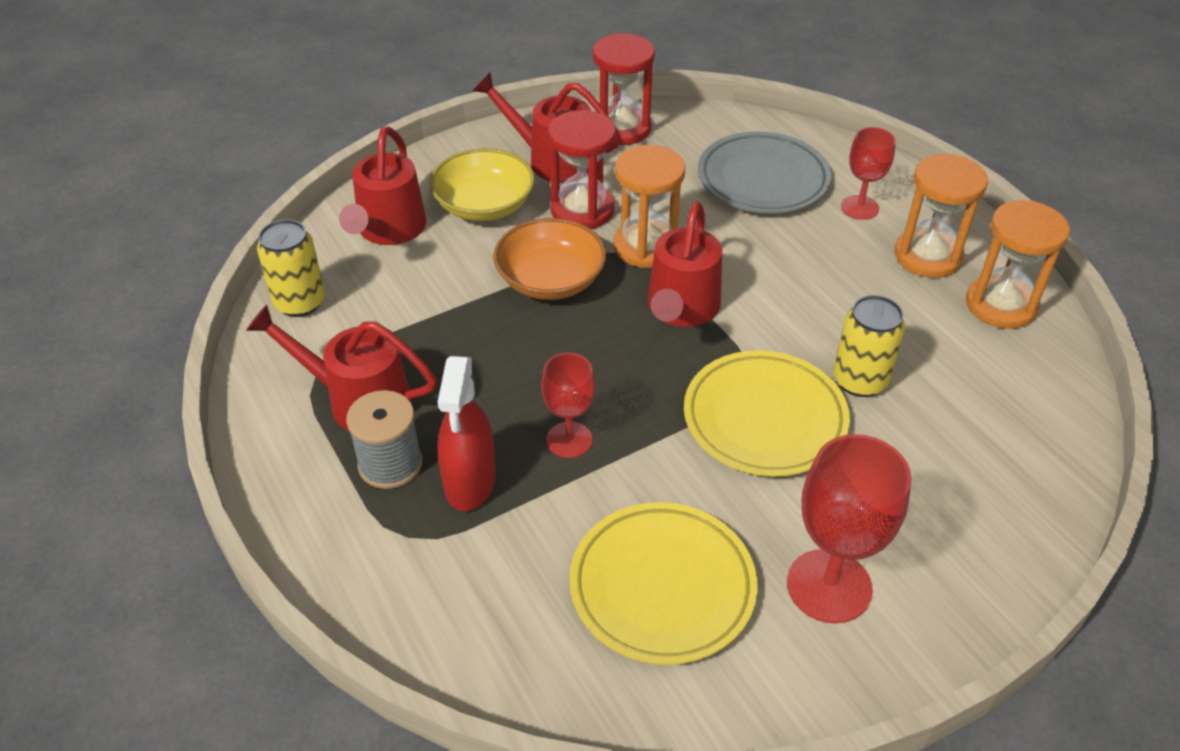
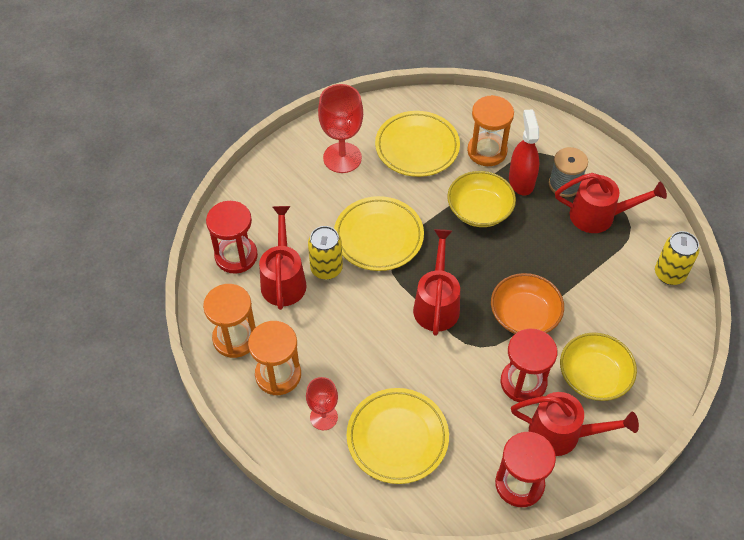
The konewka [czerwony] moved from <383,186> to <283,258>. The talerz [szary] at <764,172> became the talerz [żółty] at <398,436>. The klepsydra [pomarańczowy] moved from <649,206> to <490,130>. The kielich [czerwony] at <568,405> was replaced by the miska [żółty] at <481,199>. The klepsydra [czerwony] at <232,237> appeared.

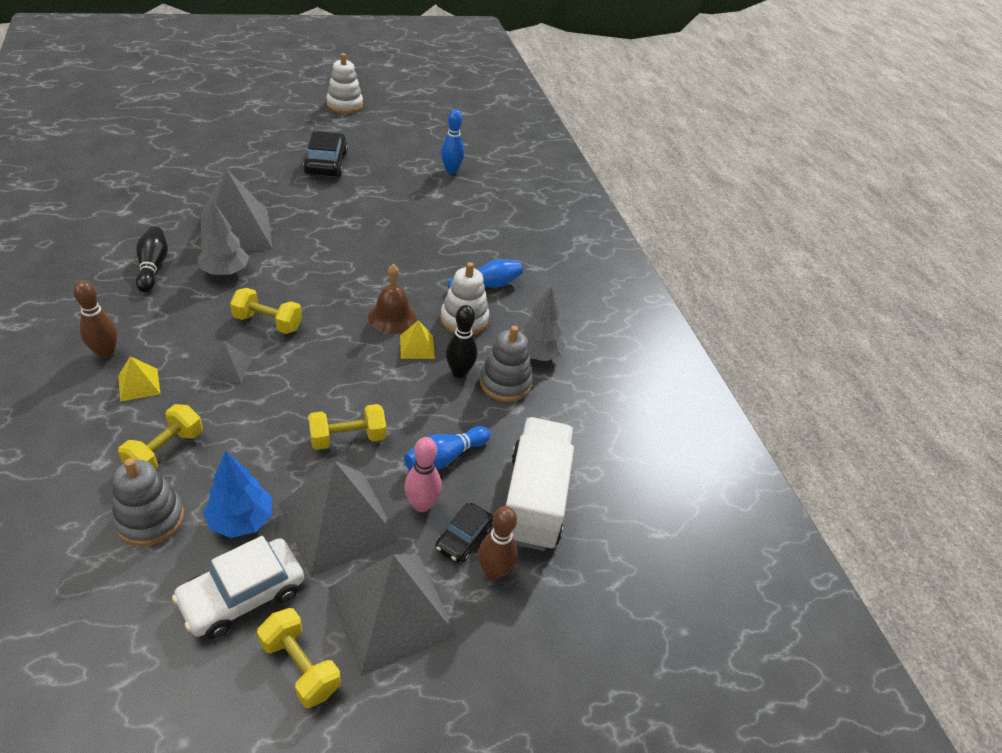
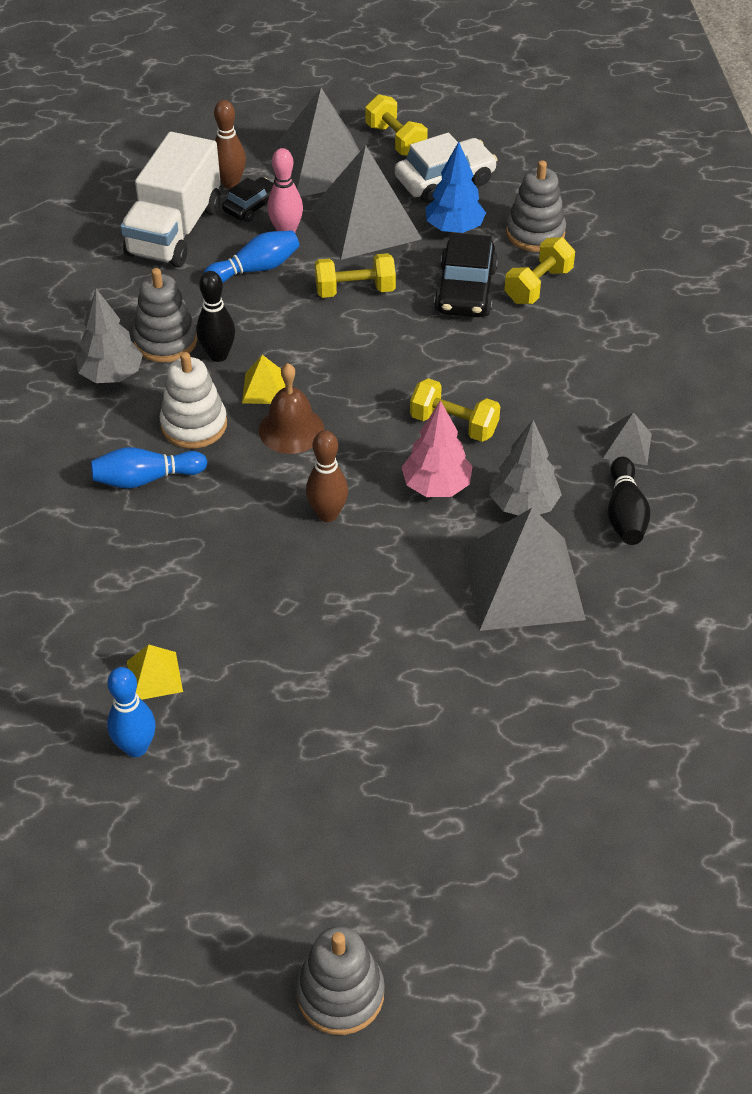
The zabawka nakładanka [biały] at <344,83> became the zabawka nakładanka [szary] at <340,980>. The samochód [czarny] moved from <325,154> to <466,275>. The kręgiel [brązowy] moved from <95,319> to <327,476>. The piramida [szary] moved from <229,362> to <627,438>. The piramida [żółty] moved from <139,379> to <155,672>. The drzewko [różowy] at <437,448> appeared.

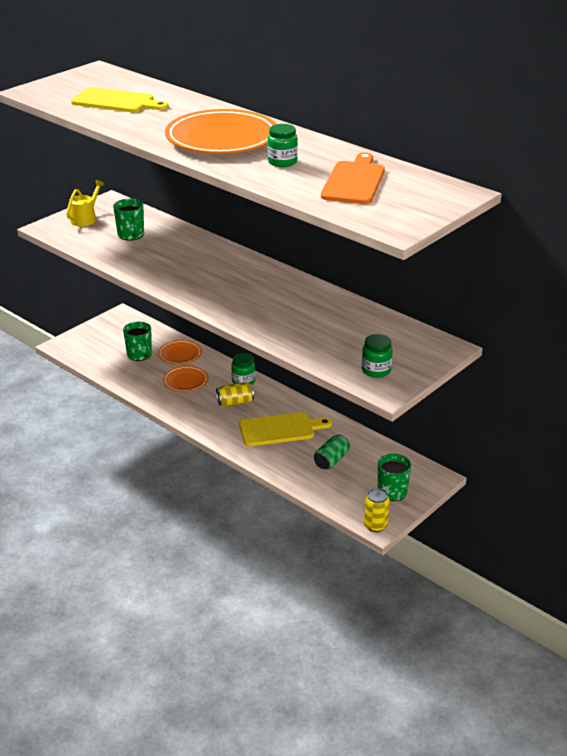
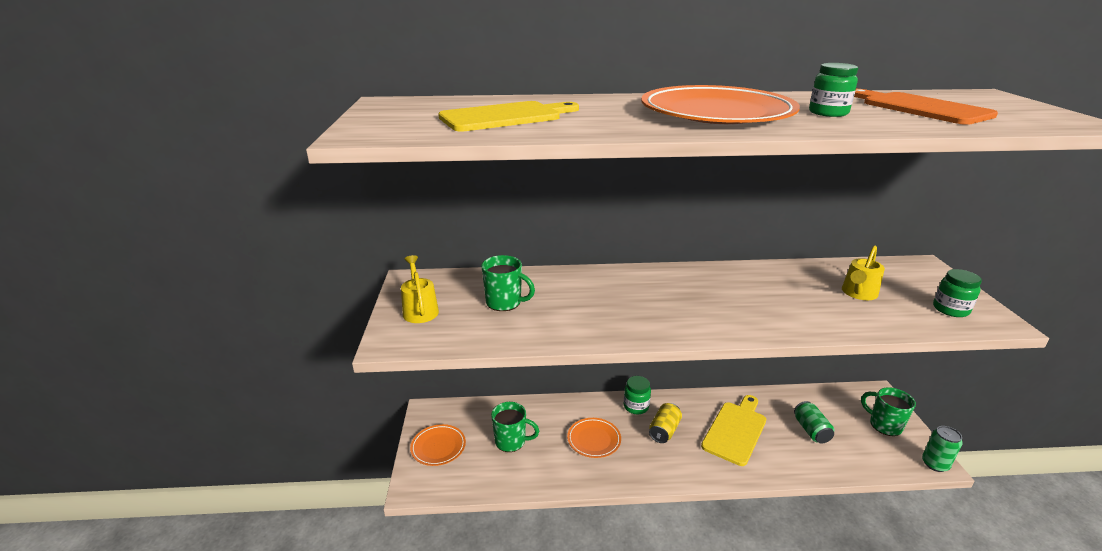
The talerz [pomarańczowy] moved from <180,352> to <438,445>. The puszka [żółty] at <377,510> became the puszka [zielony] at <942,449>. The konewka [żółty] at <863,272> appeared.

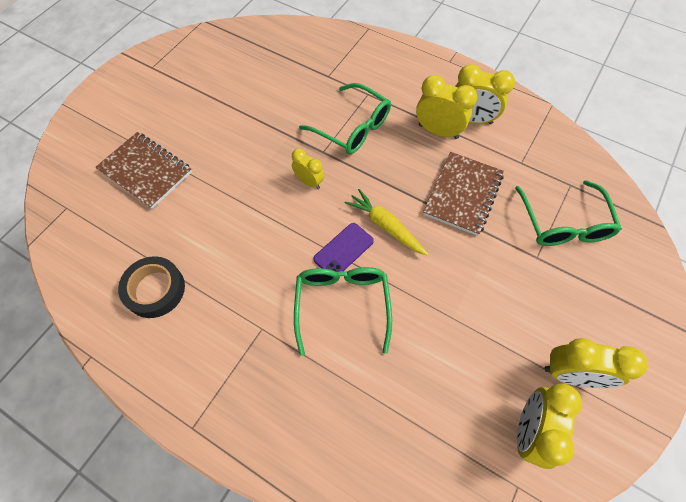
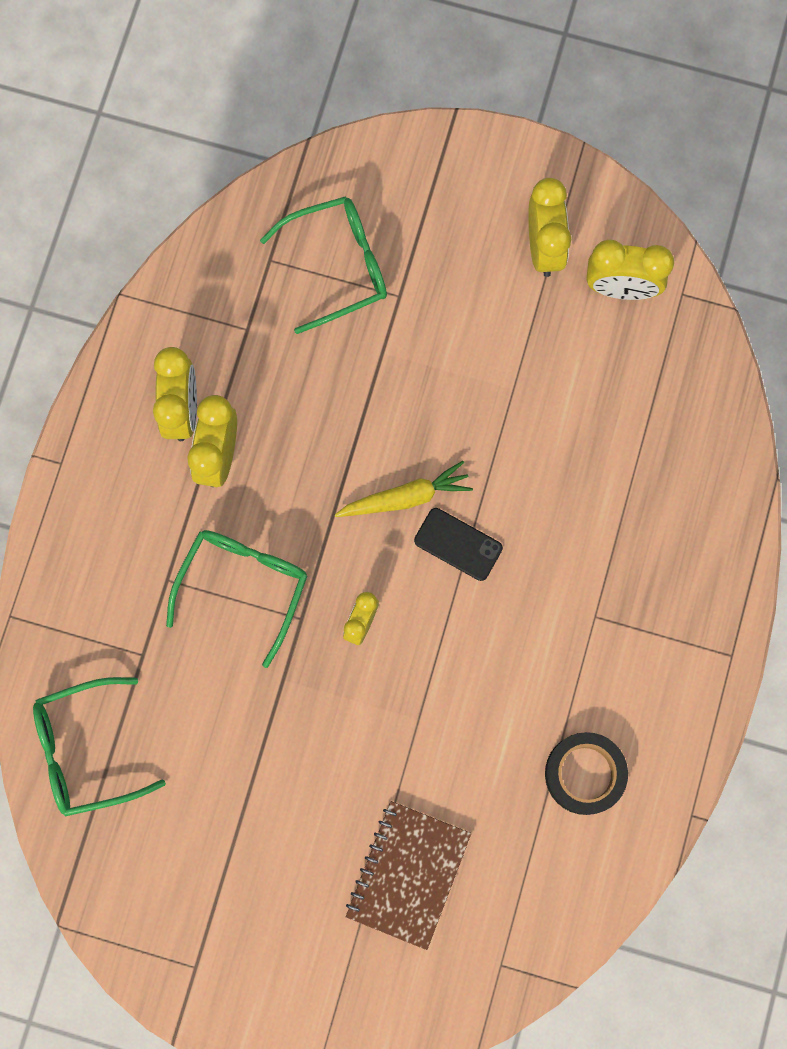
The zeszyt [brązowy] at <463,194> disappeared. The marchewka [żółty] at <386,222> turned 135 degrees counterclockwise. The telefon [fioletowy] at <343,247> became the telefon [czarny] at <458,544>. The okulary [zielony] moved from <343,311> to <99,747>.

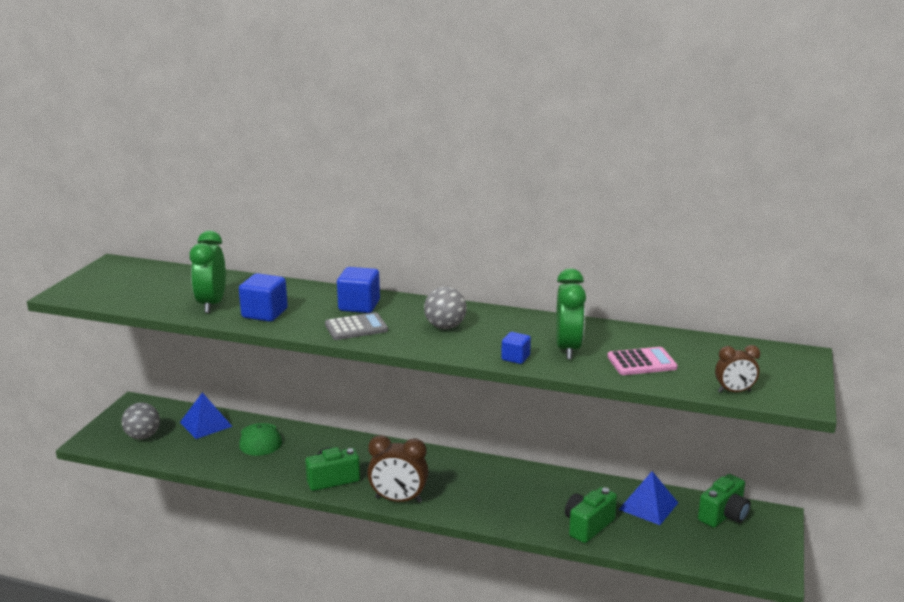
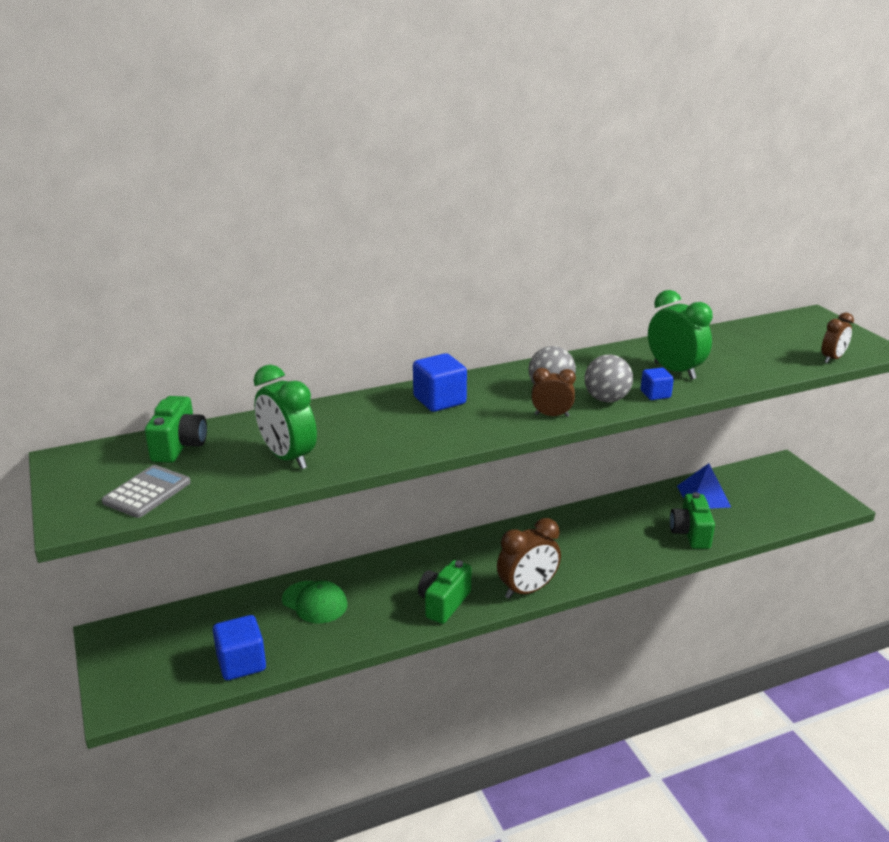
The sześcian [niebieski] moved from <263,297> to <239,647>. The kalkulator [szary] moved from <356,326> to <146,491>. The kalkulator [różowy] at <642,361> disappeared. The piramida [niebieski] at <206,415> disappeared. The piłka [szary] moved from <140,421> to <609,378>. The aparat fotograficzny [zielony] moved from <724,501> to <176,429>. The budzik [brązowy] at <553,392> appeared.

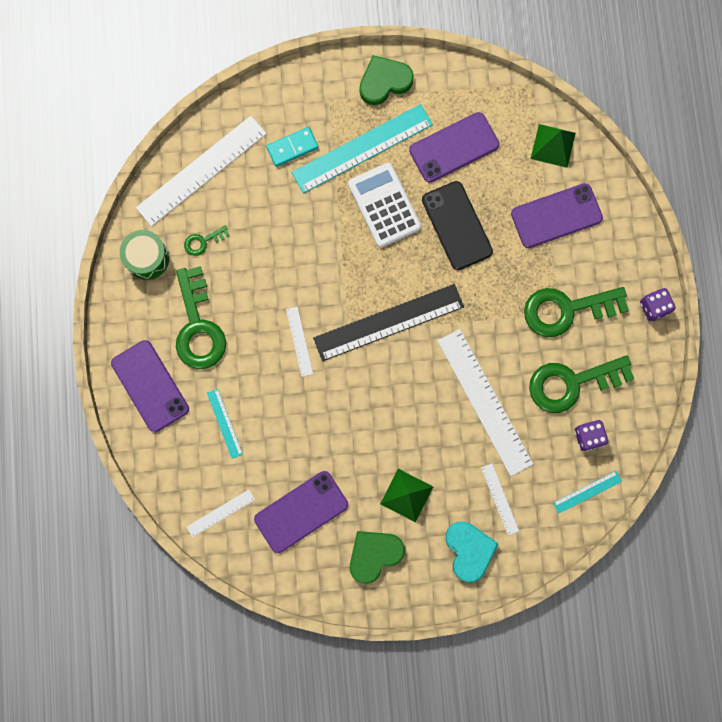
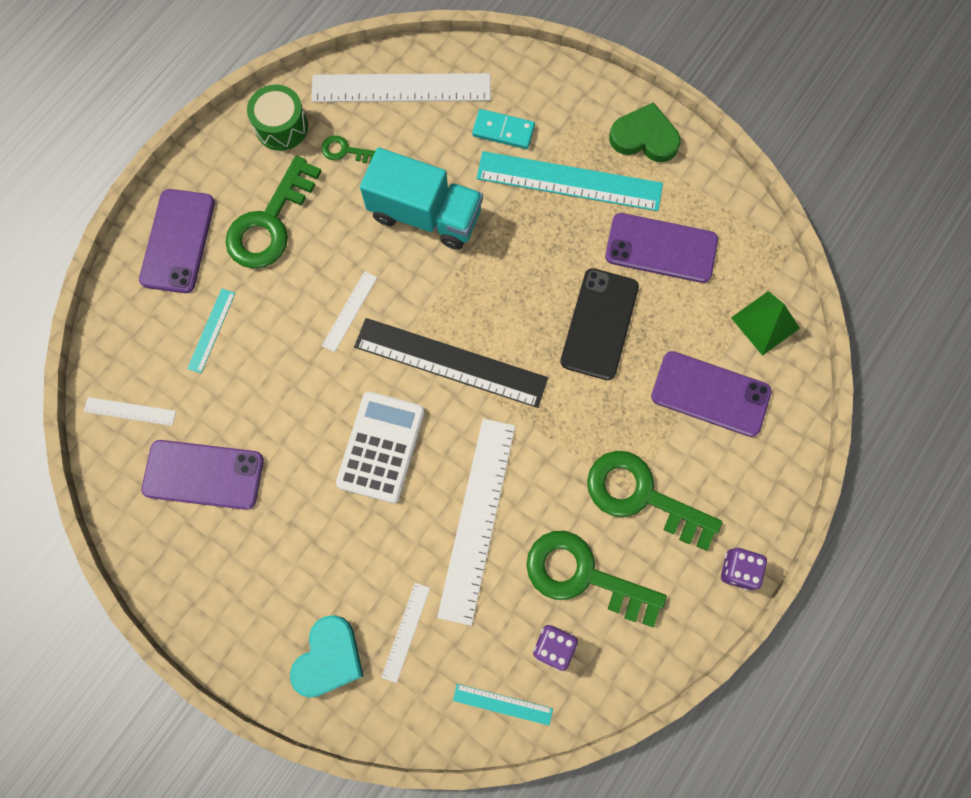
The kalkulator [biały] moved from <384,205> to <380,447>. The piramida [zielony] at <406,495> disappeared. The serce [zielony] at <377,557> disappeared. The ciężarówka [turkusowy] at <421,199> appeared.

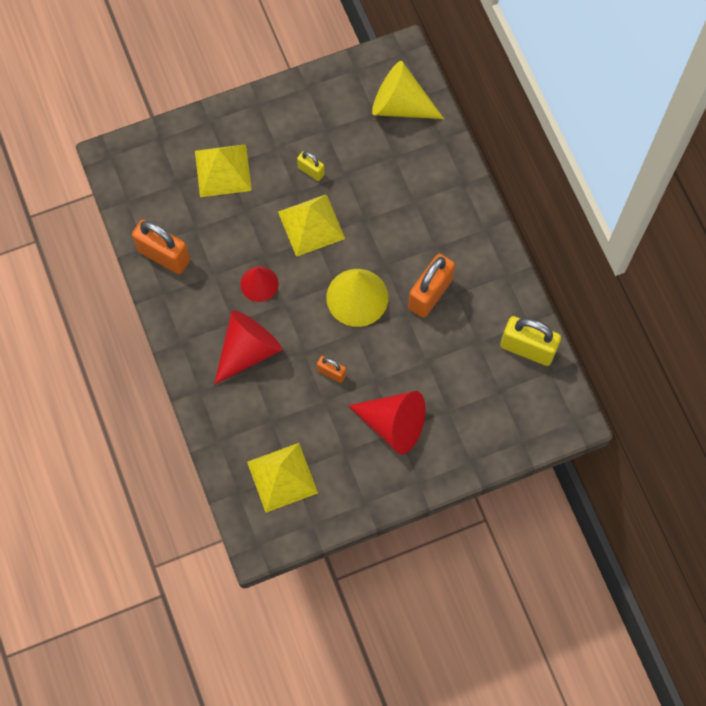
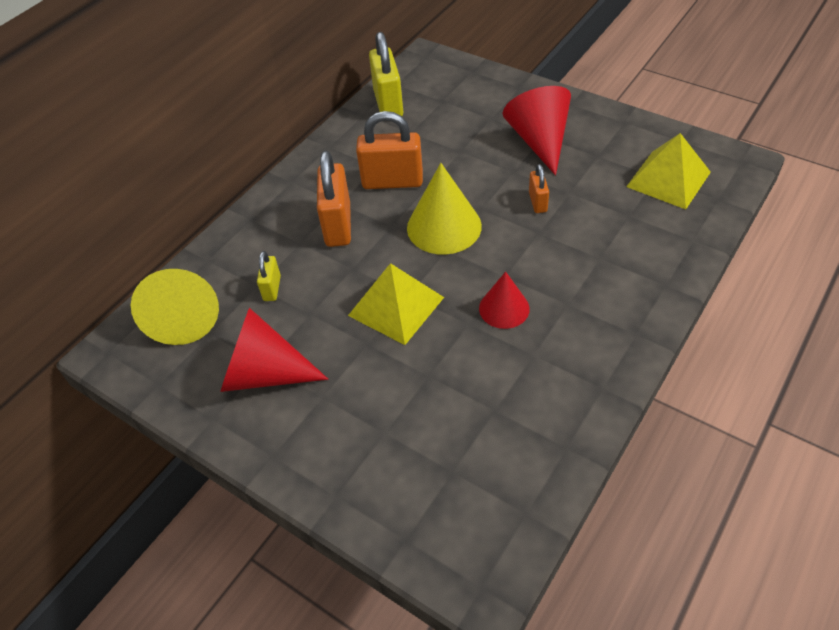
The piramida [żółty] at <223,170> disappeared. The kłódka [żółty] moved from <310,166> to <269,276>. The kłódka [pomarańczowy] moved from <161,247> to <334,199>. The stożek [czerwony] moved from <248,347> to <274,350>.

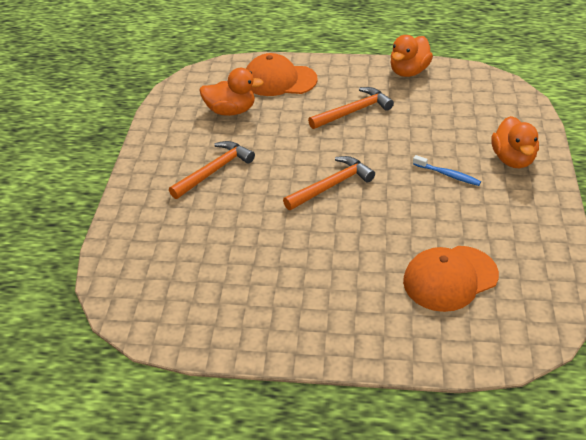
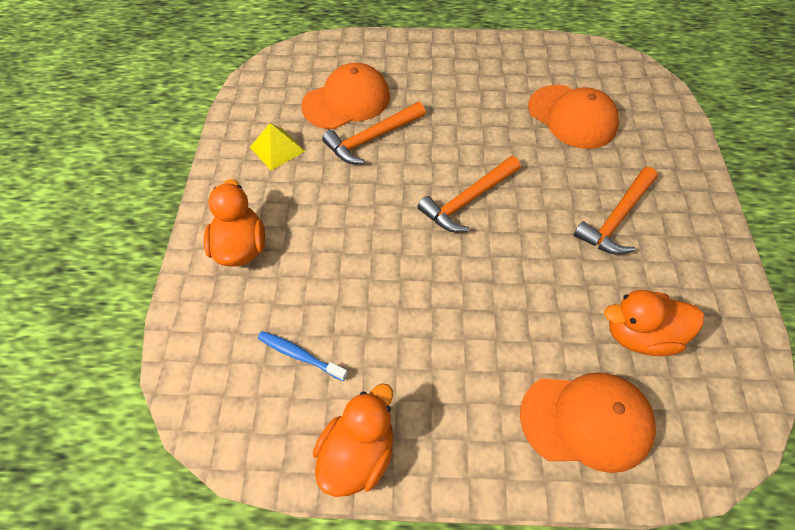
The młotek [pomarańczowy] moved from <351,108> to <374,133>. The szczoteczka do zębów [niebieski] moved from <447,170> to <303,356>. The czapka [pomarańczowy] at <573,117> appeared. The piramida [żółty] at <277,147> appeared.

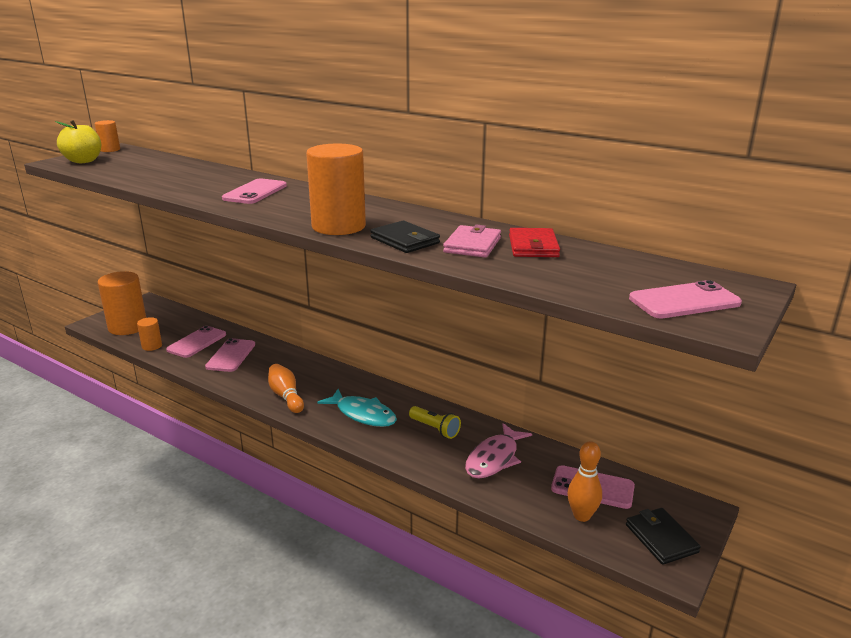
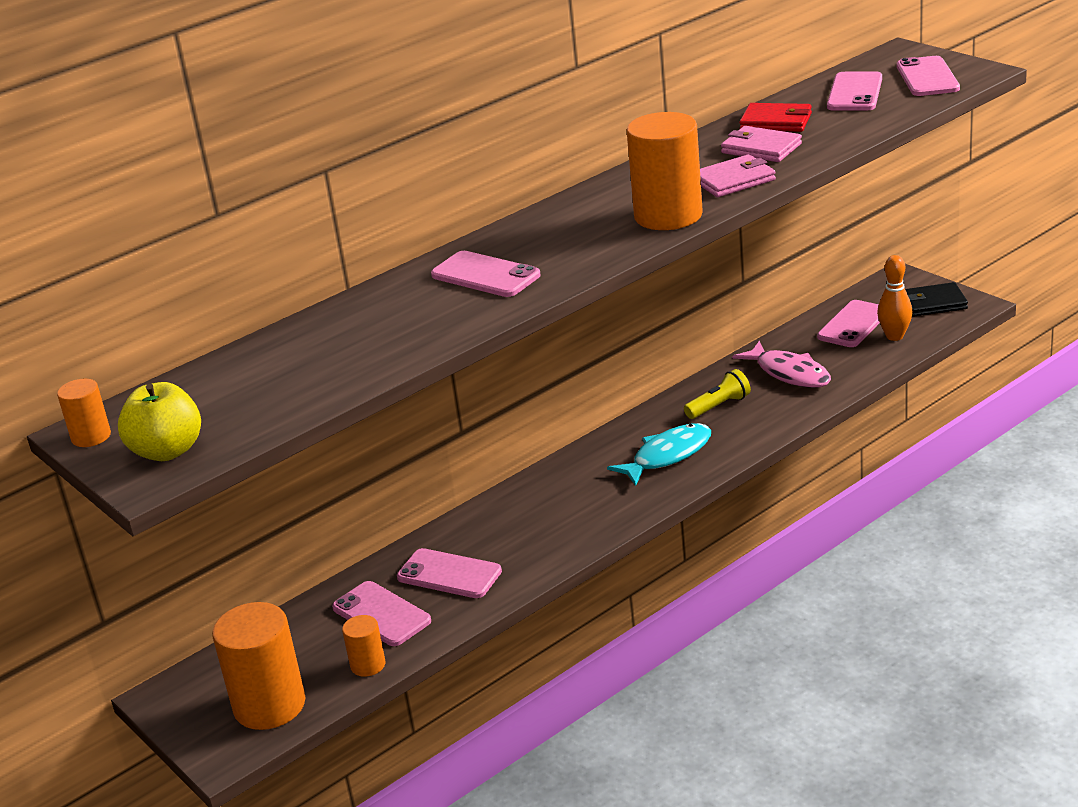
The portfel [czarny] at <405,237> became the portfel [różowy] at <738,175>. The kręgiel [pomarańczowy] at <286,388> disappeared. The telefon [różowy] at <854,91> appeared.

